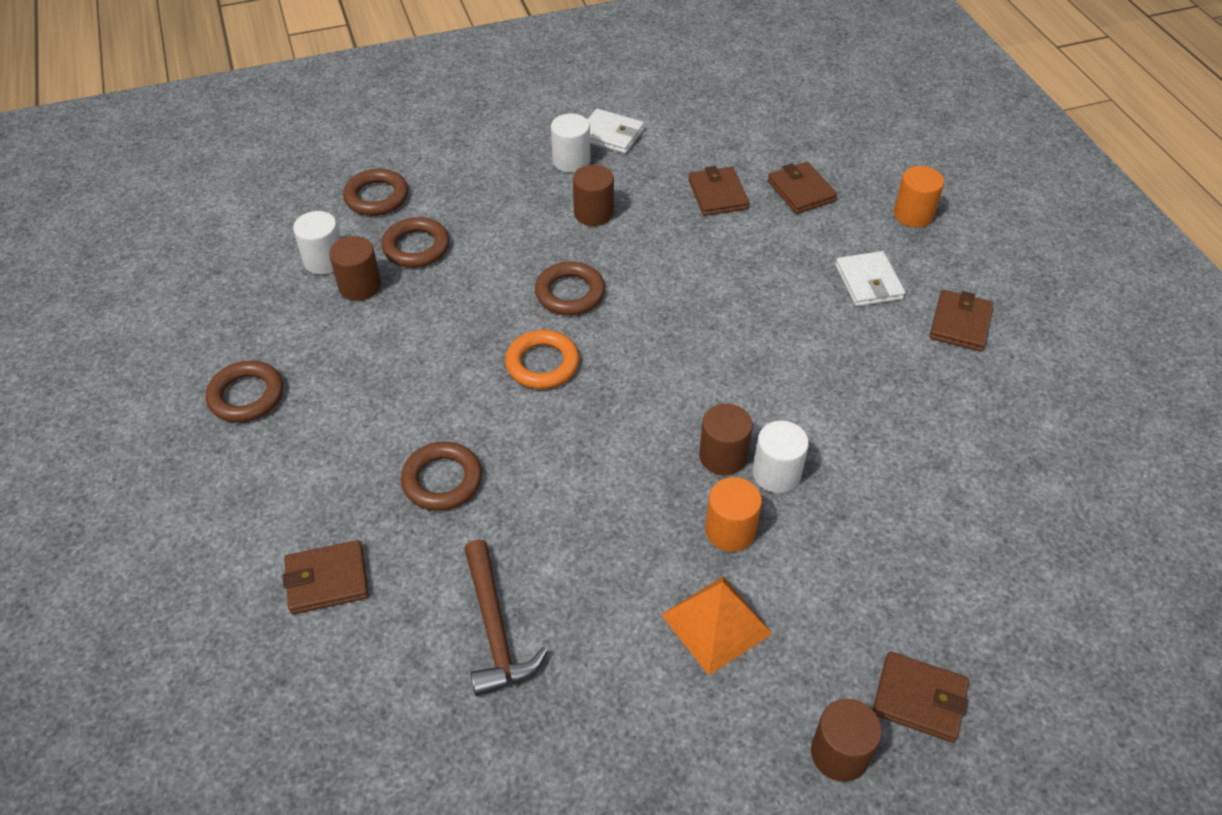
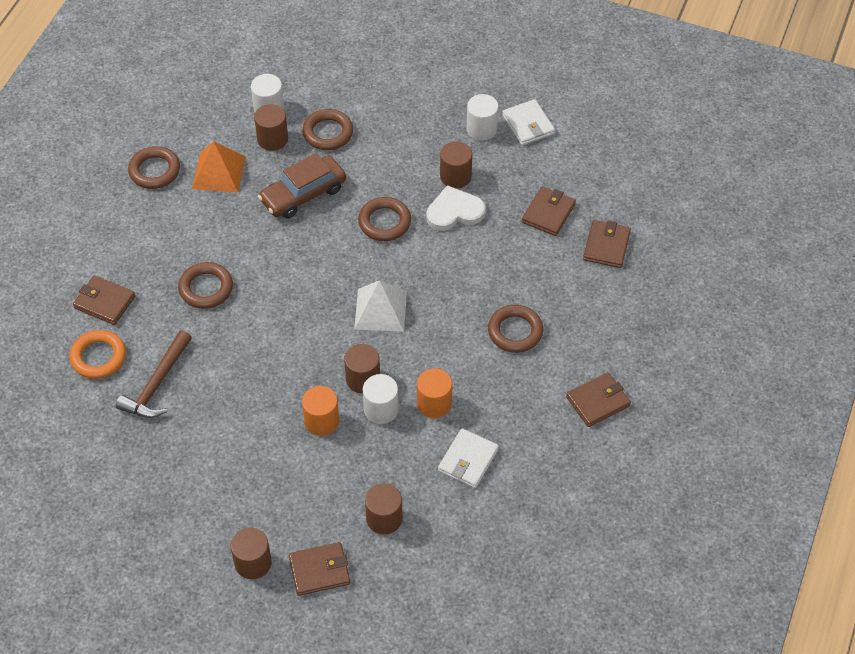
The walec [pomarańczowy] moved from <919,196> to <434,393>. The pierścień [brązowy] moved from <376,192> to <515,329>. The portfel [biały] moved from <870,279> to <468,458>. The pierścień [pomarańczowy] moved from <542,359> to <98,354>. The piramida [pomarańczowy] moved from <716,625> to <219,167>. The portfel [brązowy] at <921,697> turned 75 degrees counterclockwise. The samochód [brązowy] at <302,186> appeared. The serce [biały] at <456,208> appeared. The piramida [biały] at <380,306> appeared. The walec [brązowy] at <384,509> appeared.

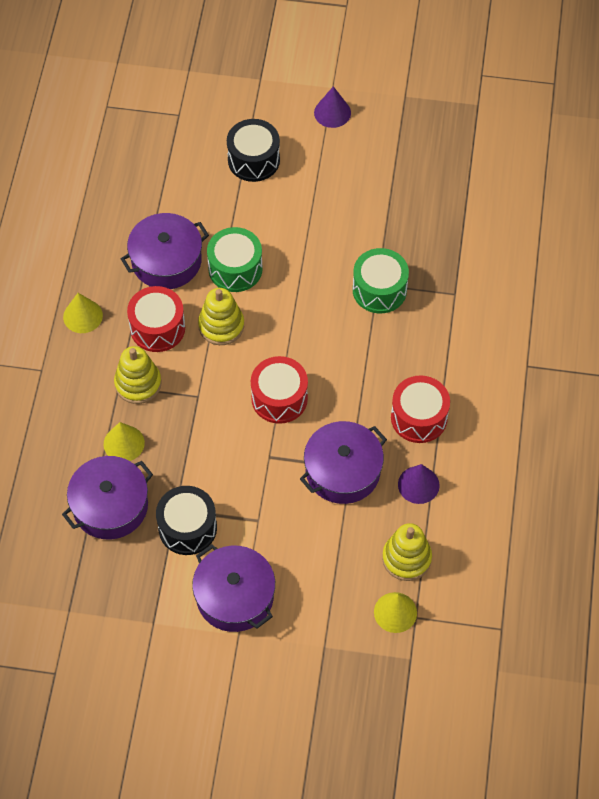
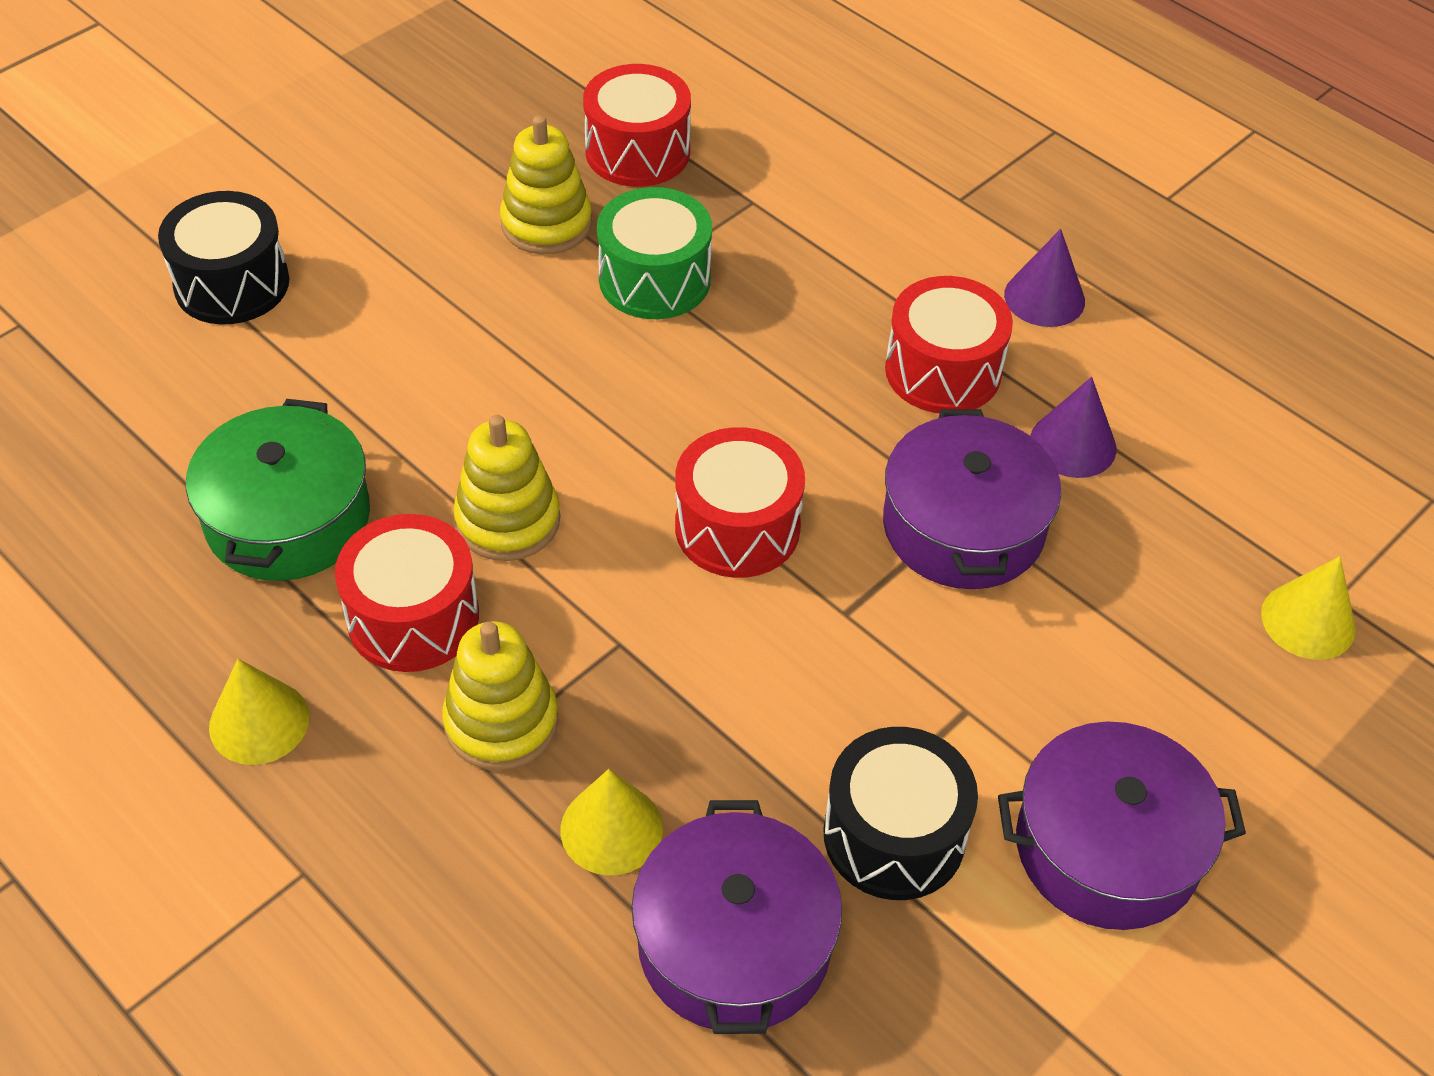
The stożek [fioletowy] moved from <332,107> to <1044,278>. The garnek [fioletowy] at <165,251> became the garnek [zielony] at <278,490>. The bęben [zielony] at <235,259> disappeared. The zabawka nakładanka [żółty] moved from <407,552> to <546,184>. The bęben [czerwony] at <637,125> appeared.

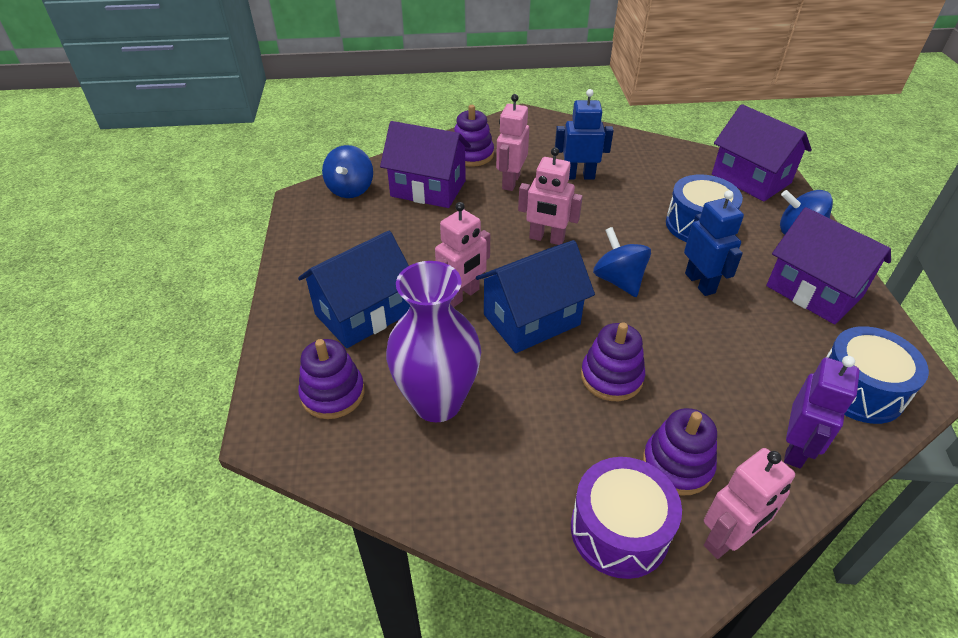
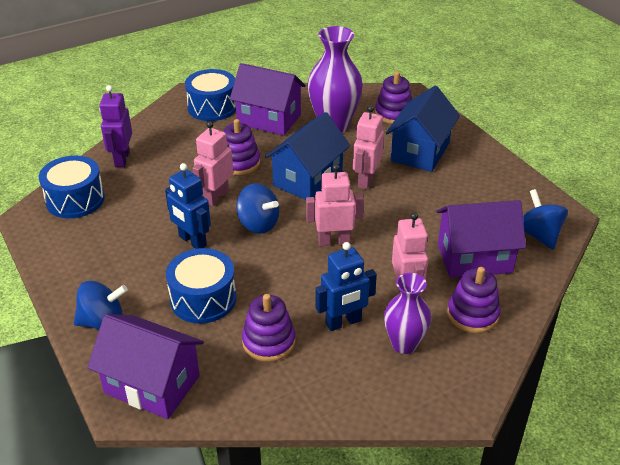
The domek [fioletowy] moved from <828,265> to <268,99>. The zabawka nakładanka [fioletowy] moved from <680,452> to <269,328>. The robot [różowy] moved from <749,503> to <213,163>. The bęben [fioletowy] at <626,518> became the bęben [niebieski] at <210,95>. The wazon [fioletowy] at <407,313> appeared.

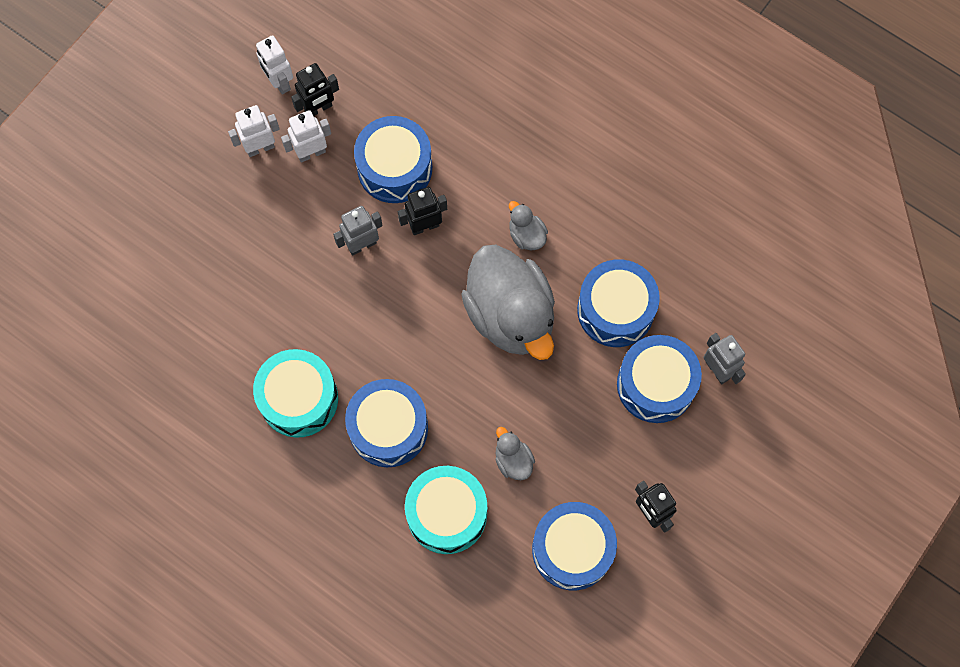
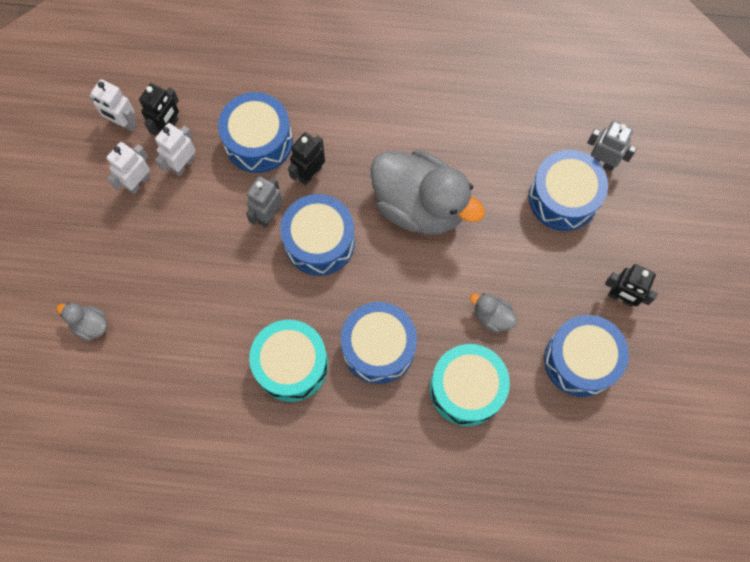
The kaczka [szary] moved from <528,226> to <82,322>. The bęben [niebieski] moved from <618,303> to <317,235>.

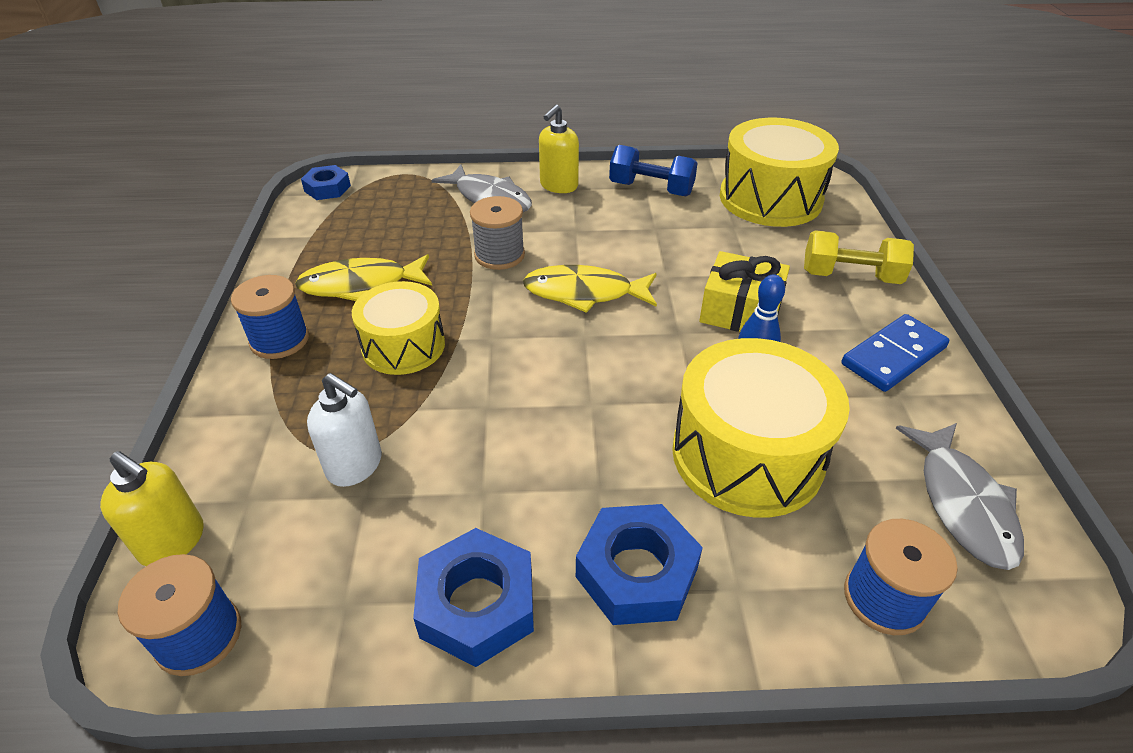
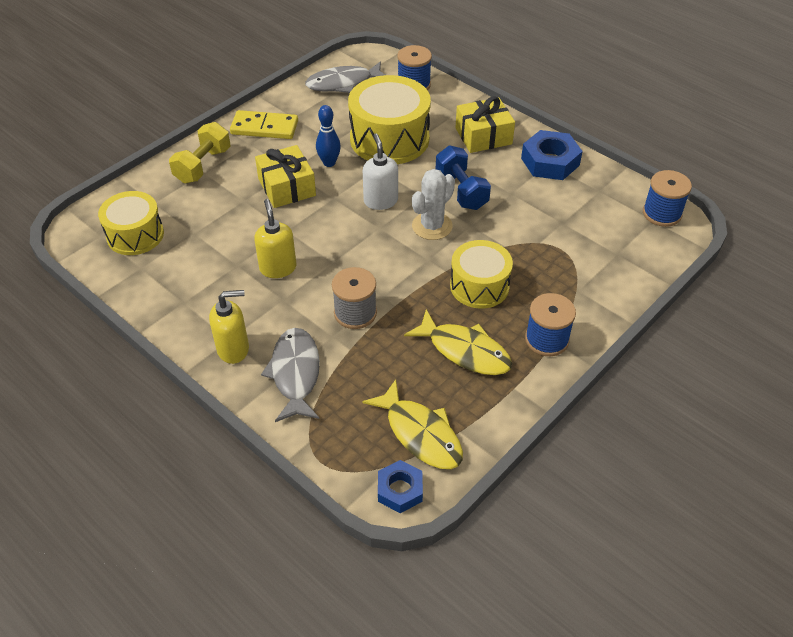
The bęben [żółty] at <779,172> changed to 0.64 times the size. The hantel [niebieski] moved from <653,170> to <463,178>. The hantel [żółty] at <859,257> turned 60 degrees clockwise. The ryba [żółty] moved from <590,289> to <413,424>. The kostka domina [niebieski] at <895,353> became the kostka domina [żółty] at <264,124>. The dozownik mydła [biały] moved from <344,430> to <380,171>. The ryba [szary] at <960,496> turned 150 degrees counterclockwise. The dozownik mydła [żółty] moved from <152,508> to <275,238>. The nakrętka [niebieski] at <639,564> was replaced by the prezent [żółty] at <485,124>. The kaktus [biały] at <433,204> appeared.

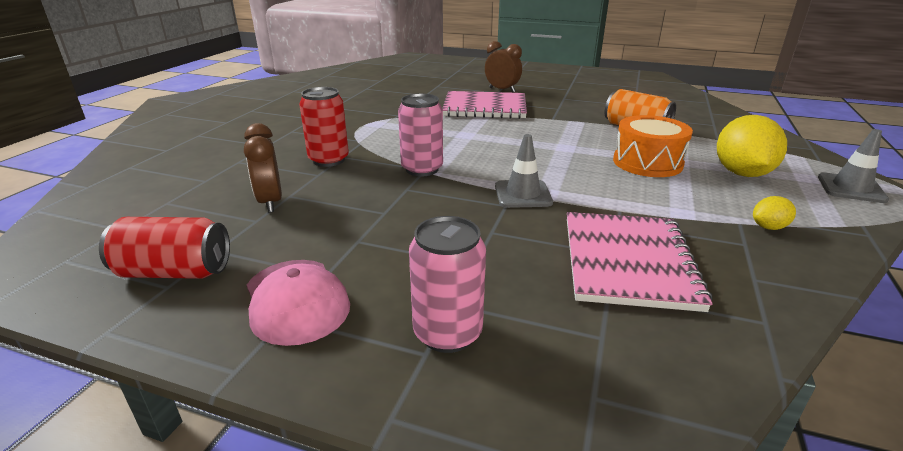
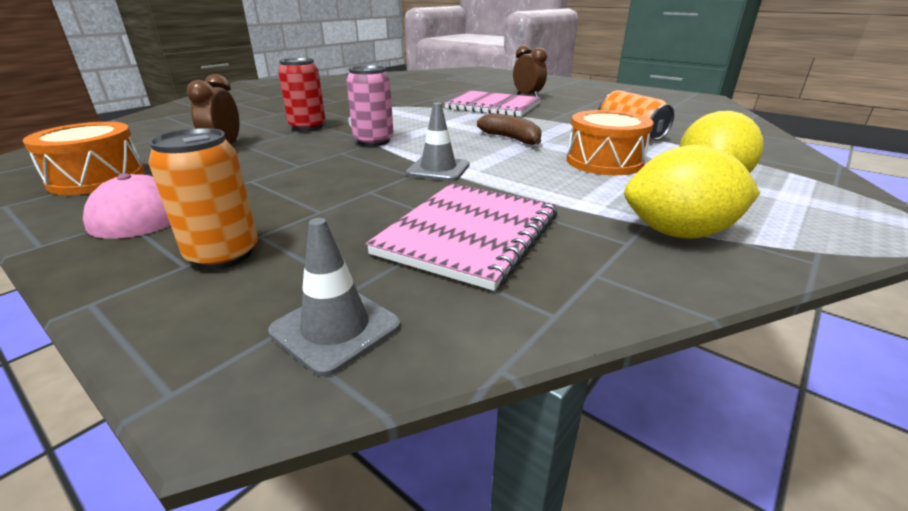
The pachołek [szary] moved from <853,166> to <334,297>. The cytryna [żółty] at <774,213> changed to 2.14 times the size. The puszka [różowy] at <447,284> became the puszka [pomarańczowy] at <203,199>. The puszka [czerwony] at <164,248> was replaced by the bęben [pomarańczowy] at <84,158>. The banan [brązowy] at <509,129> appeared.

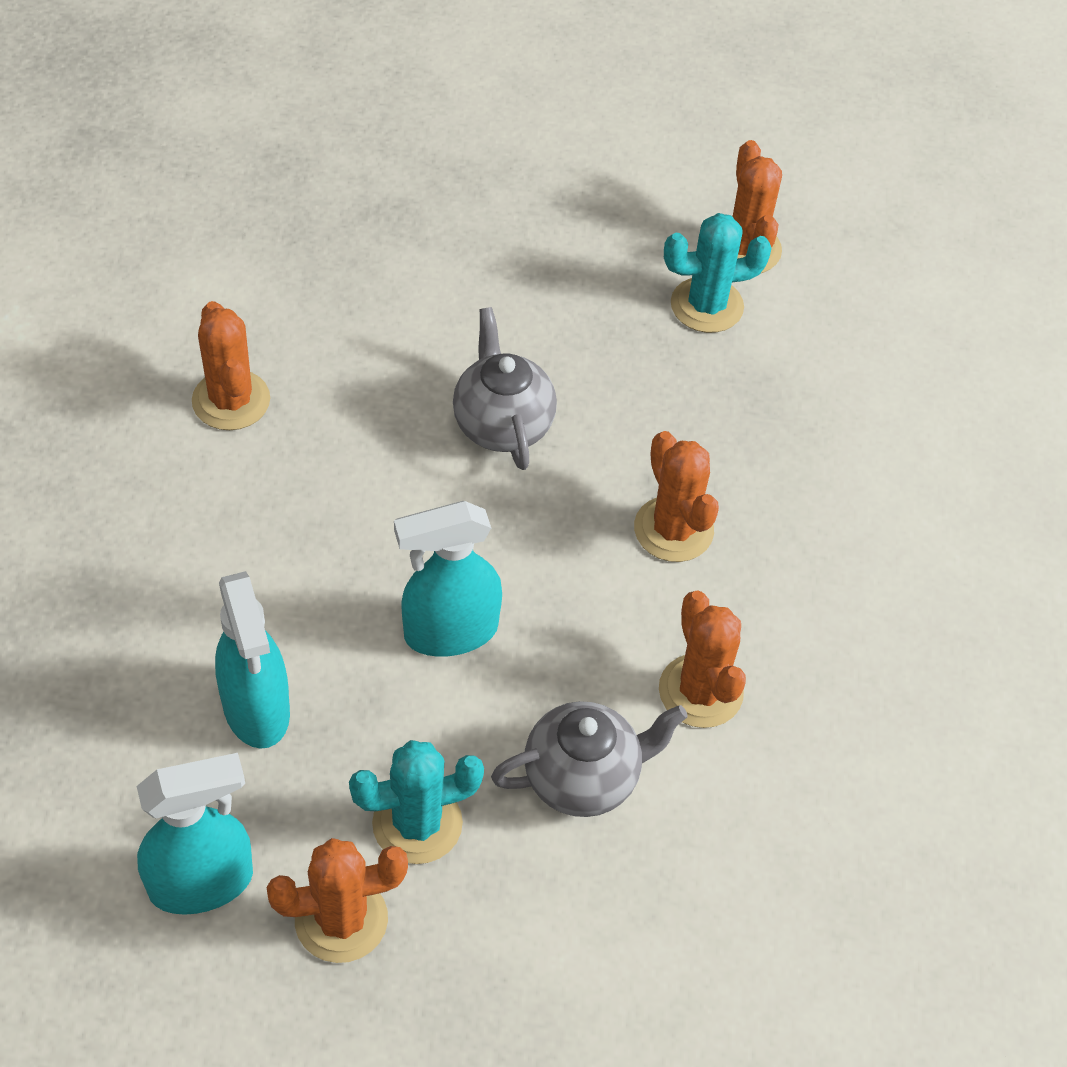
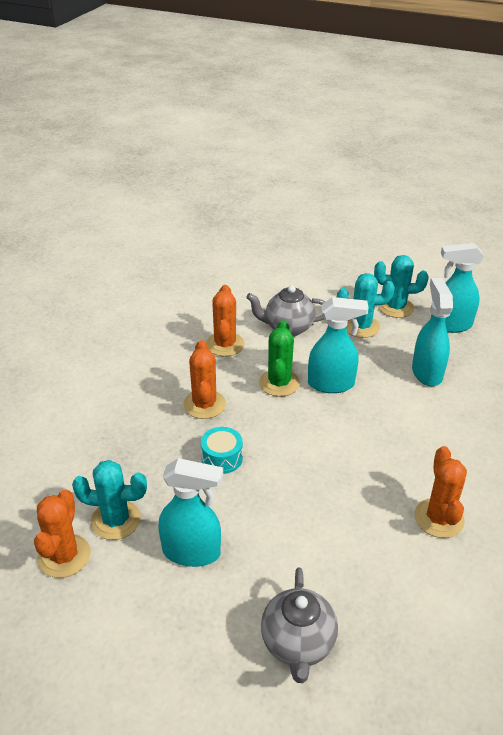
The imbryk [szary] moved from <505,388> to <299,625>. The kaktus [pomarańczowy] at <337,900> became the kaktus [turkusowy] at <401,286>. The kaktus [zielony] at <279,358> appeared. The bęben [turkusowy] at <222,450> appeared. The spryskiwacz [turkusowy] at <190,512> appeared.

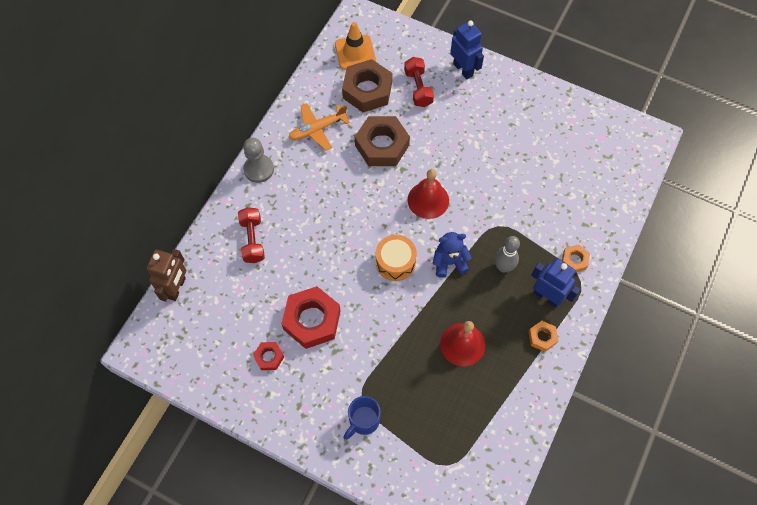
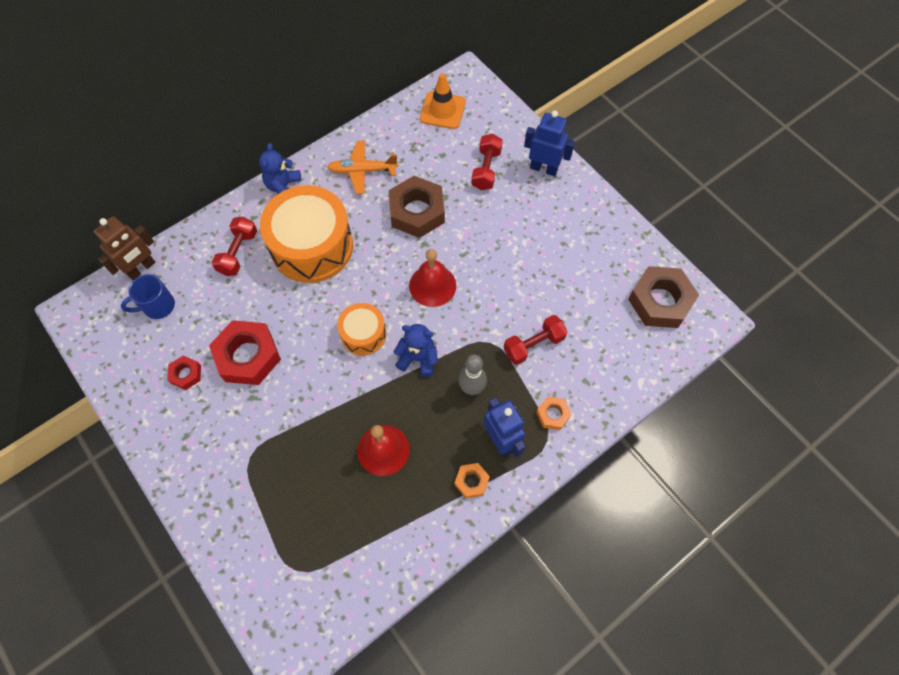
The robot [niebieski] at <467,49> turned 60 degrees counterclockwise. The nakrętka [brązowy] moved from <367,85> to <663,297>. The pionek [szary] at <258,160> was replaced by the miś [niebieski] at <280,169>. The kubek [niebieski] moved from <362,418> to <148,296>. The bęben [pomarańczowy] at <306,234> appeared. The hantel [czerwony] at <535,340> appeared.

